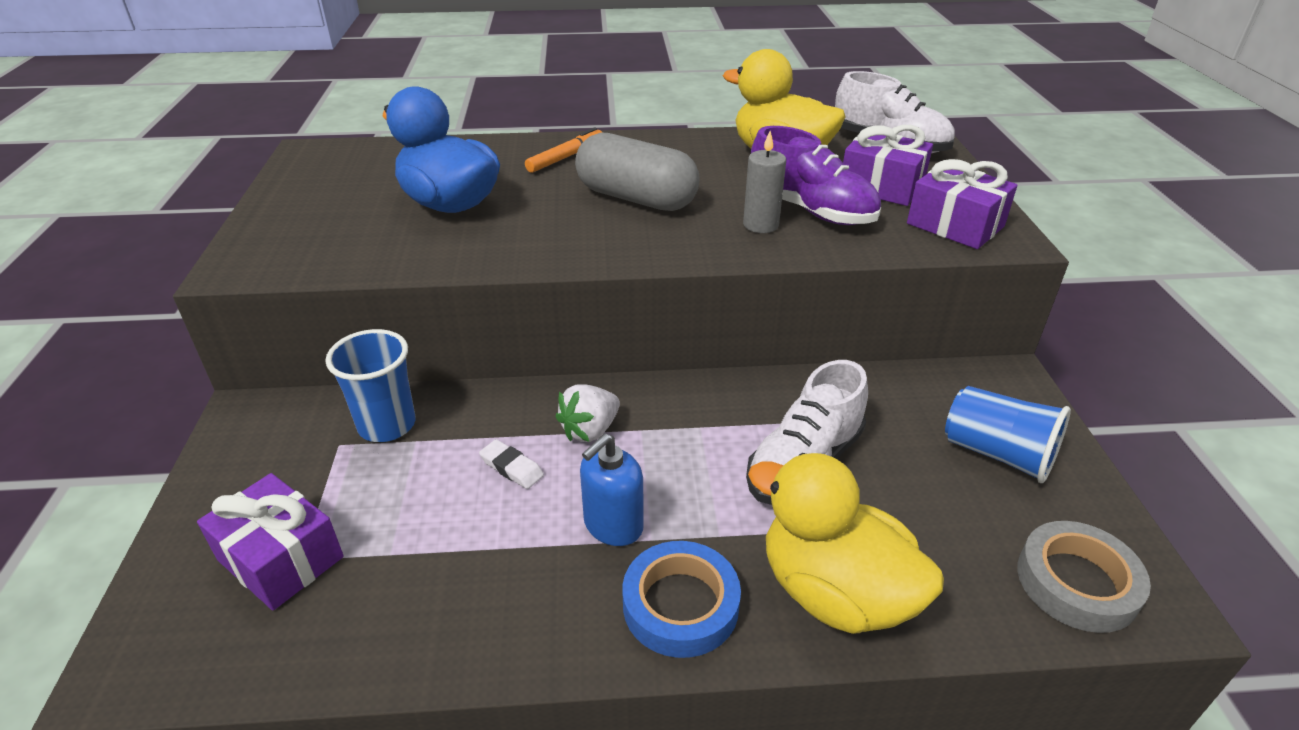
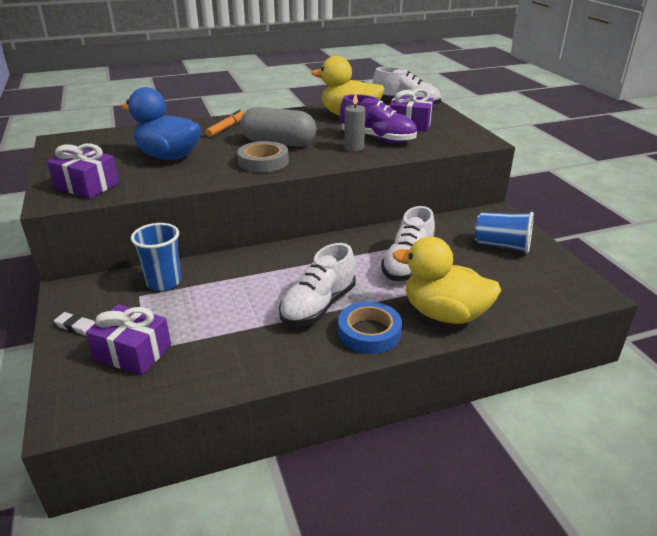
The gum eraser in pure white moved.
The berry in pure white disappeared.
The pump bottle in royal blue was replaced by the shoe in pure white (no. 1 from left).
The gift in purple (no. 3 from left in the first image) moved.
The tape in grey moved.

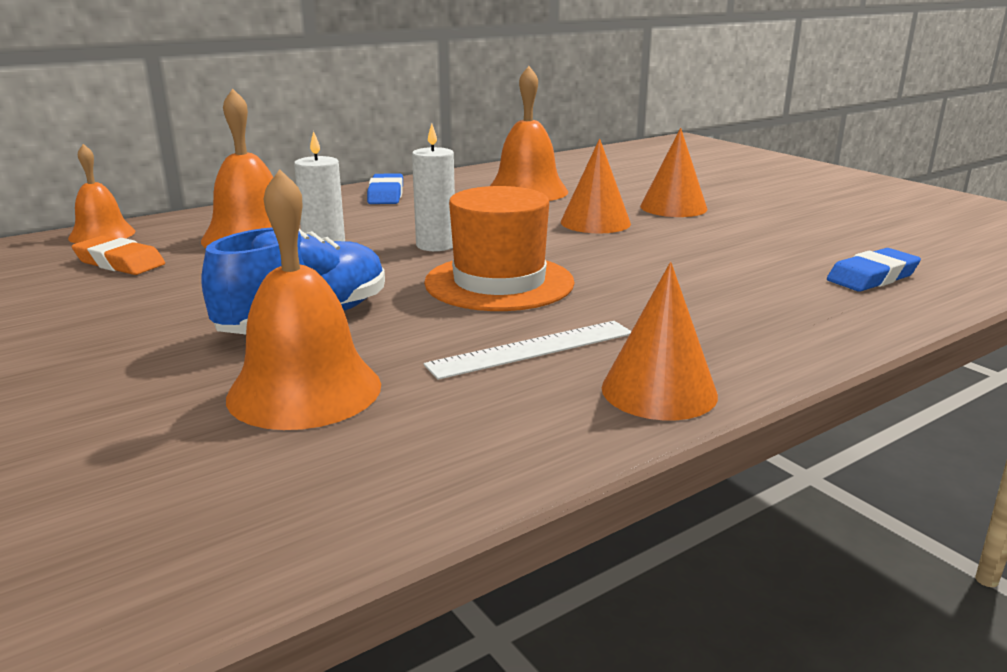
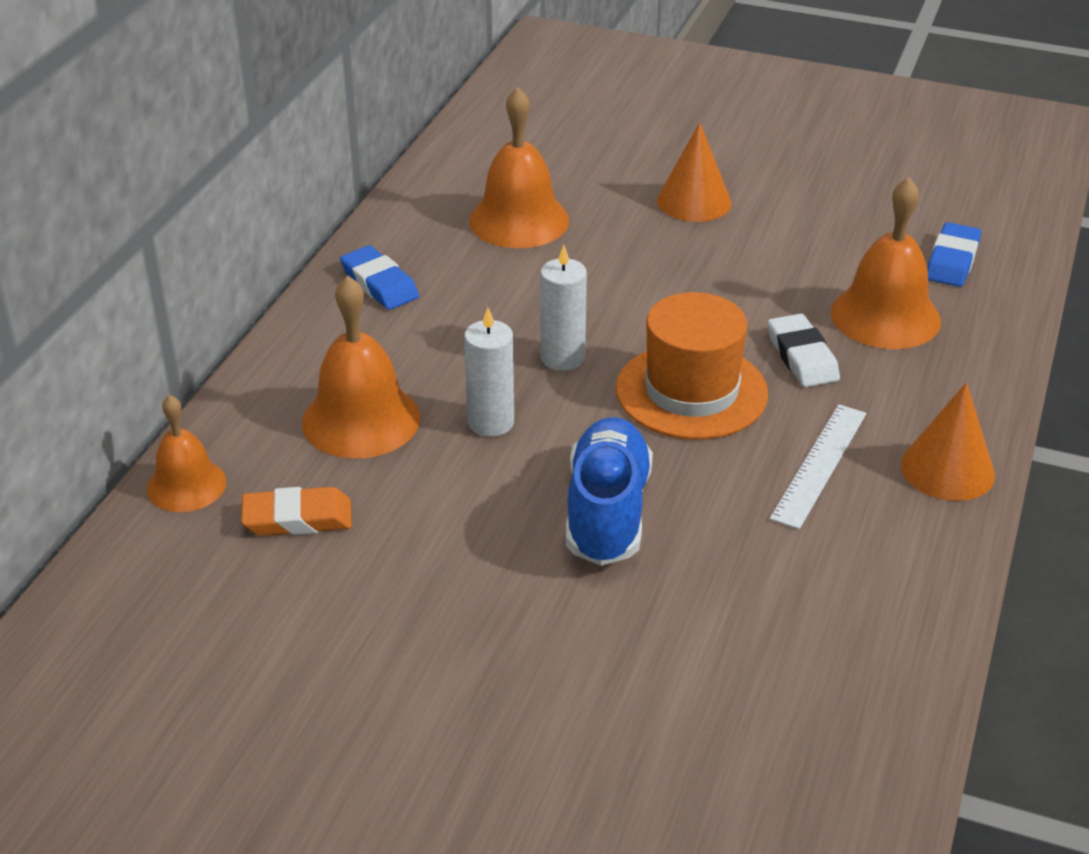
The school bell in orange-coloured (no. 3 from left in the first image) moved.
The solid cone in orange-coloured (no. 1 from left) disappeared.
The gum eraser in pure white appeared.

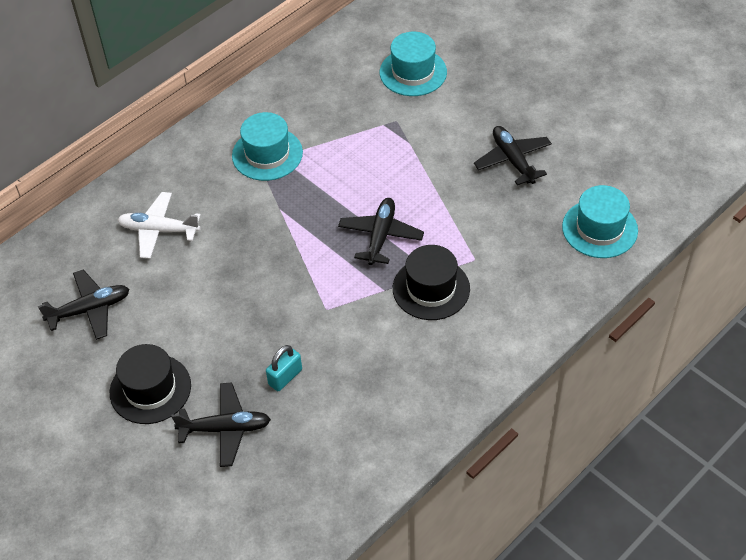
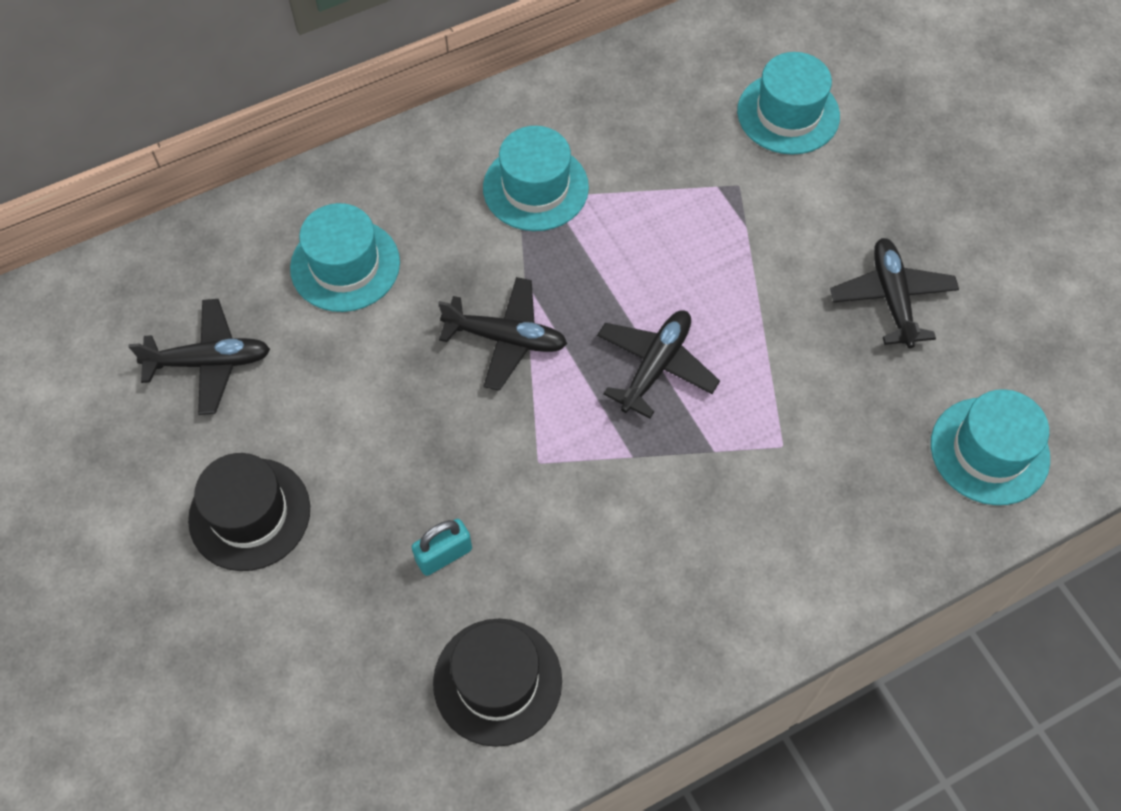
The toy plane in pure white was replaced by the tall hat in aqua (no. 1 from left).
The toy plane in jet-black (no. 2 from left) moved.
The tall hat in jet-black (no. 2 from left) moved.

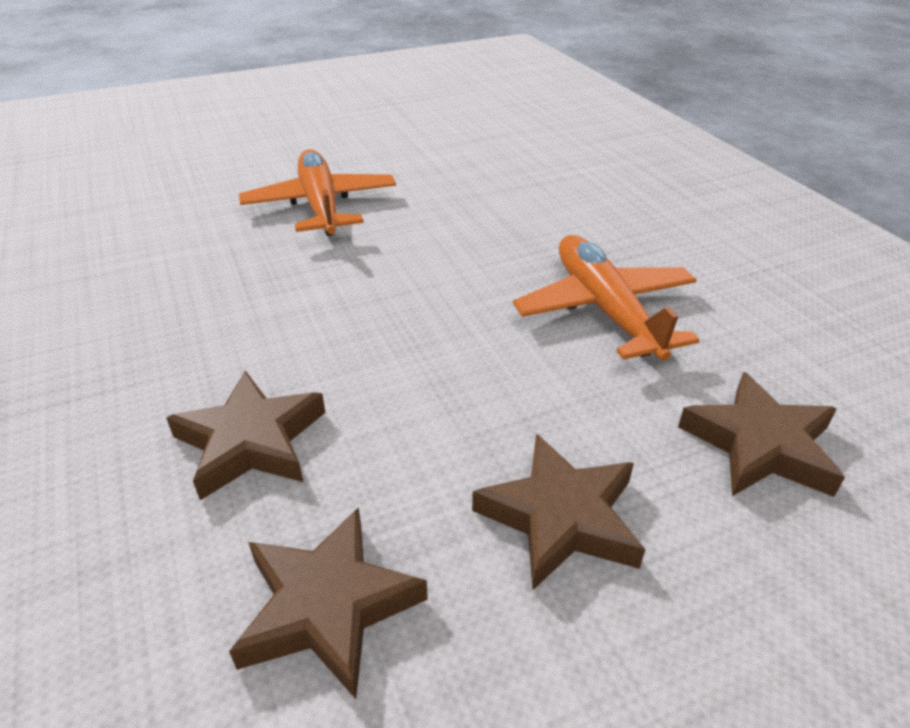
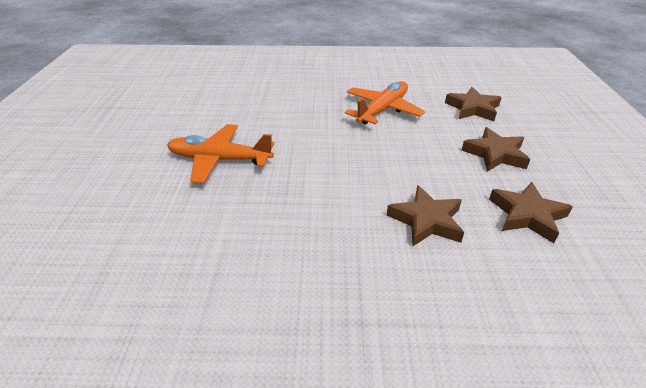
The toy plane in orange-coloured (no. 2 from left) turned 120 degrees clockwise.

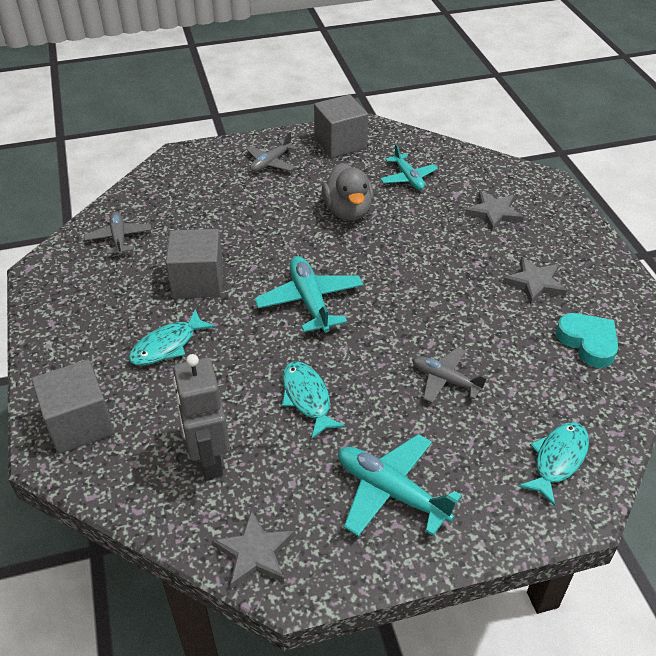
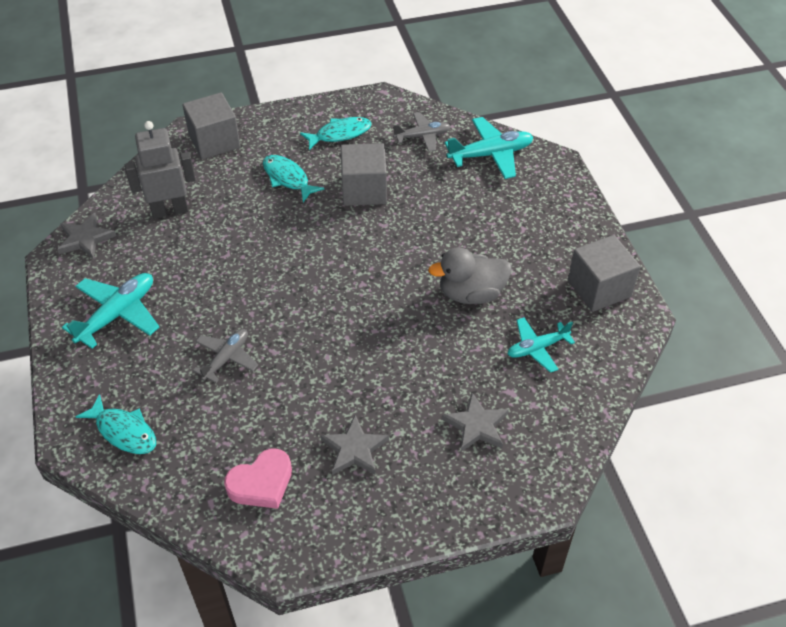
The toy plane in grey (no. 2 from left) disappeared.
The toy plane in aqua (no. 1 from left in the first image) moved.
The toy fish in aqua (no. 2 from left in the first image) moved.
The heart shape in aqua became the heart shape in rosy.

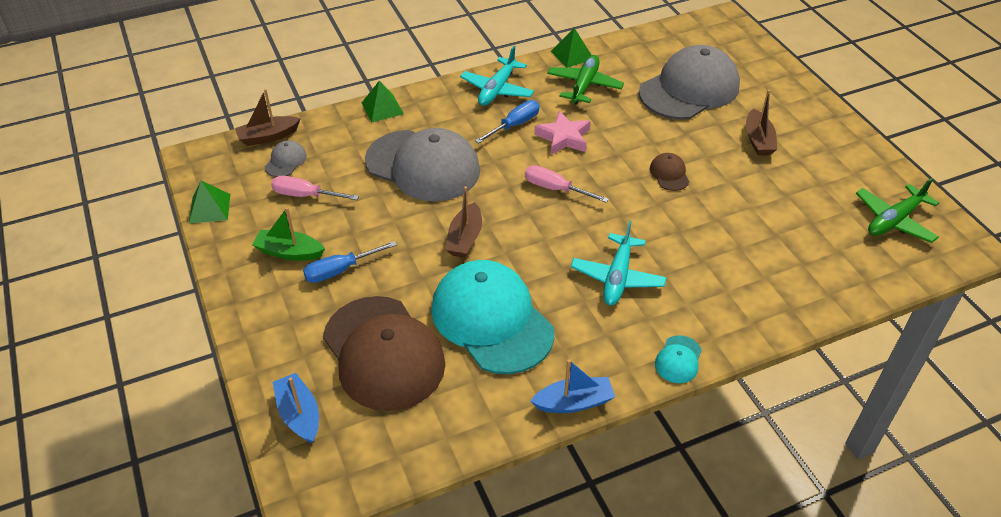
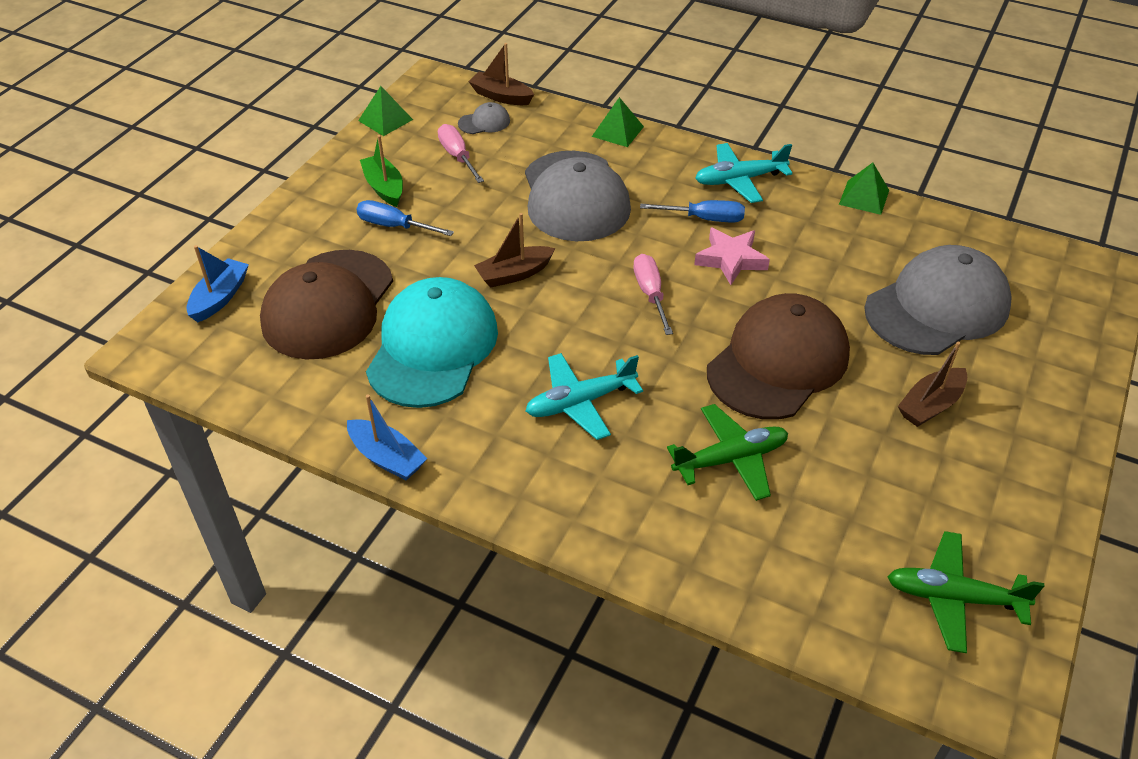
The toy plane in green (no. 1 from left) moved.
The peaked cap in grey (no. 3 from left) turned 45 degrees counterclockwise.
The peaked cap in russet (no. 2 from left) changed to 2.46 times the size.
The peaked cap in aqua (no. 2 from left) disappeared.

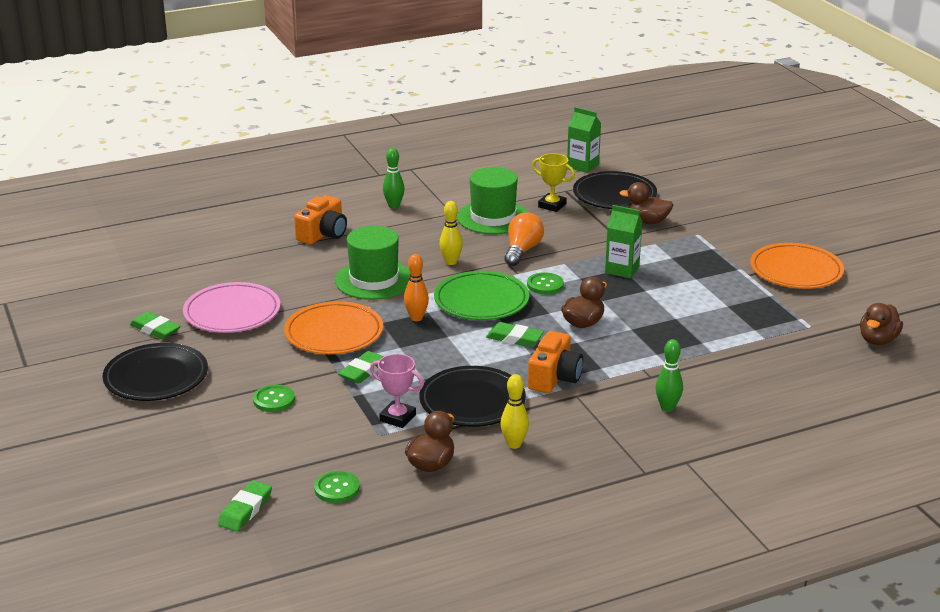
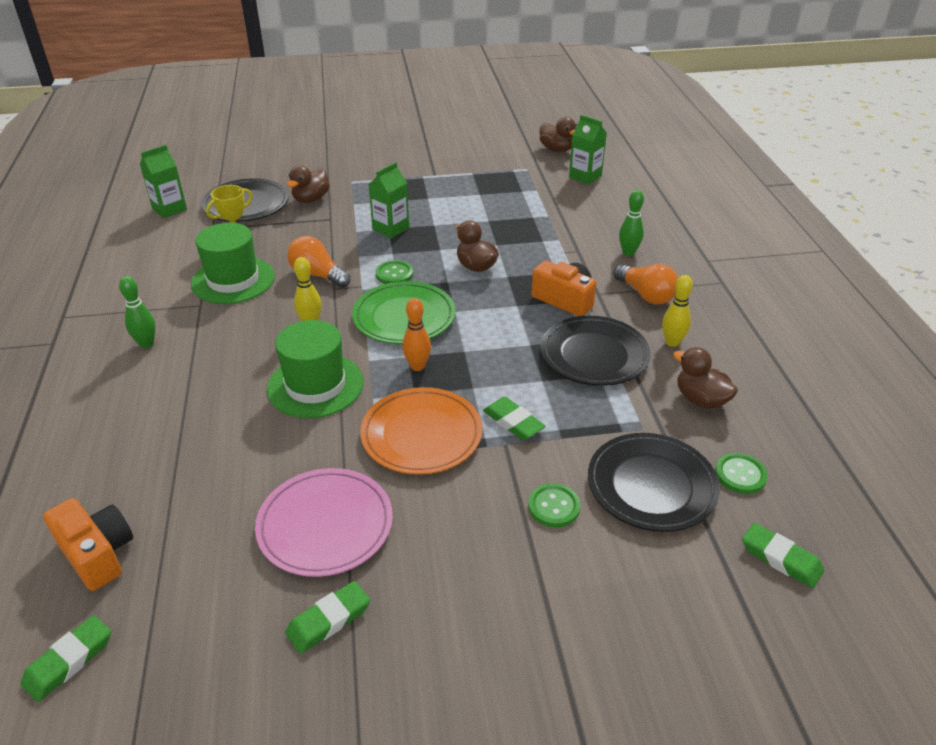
The flat dish in jet-black (no. 1 from left in the first image) moved.
The compact camera in orange-coloured (no. 1 from left) moved.
The prize cup in rosy disappeared.
The gum eraser in green (no. 4 from left in the first image) moved.
The flat dish in orange-coloured (no. 2 from left) disappeared.
The carton in green (no. 3 from left) appeared.
The bulb in orange-coloured (no. 2 from left) appeared.

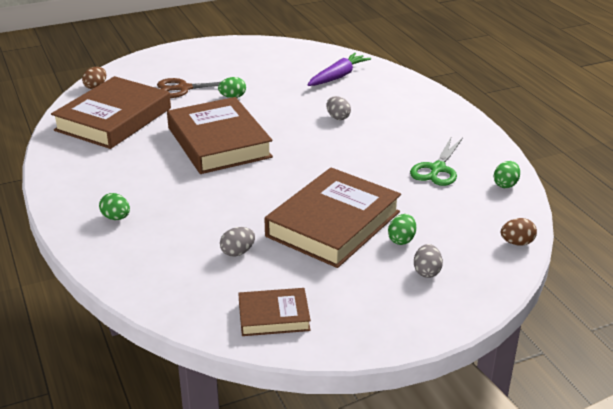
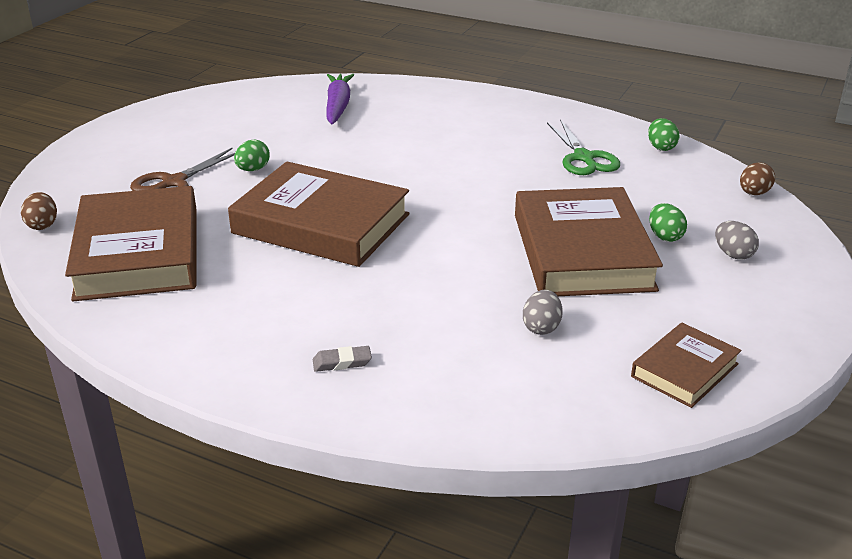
The egg shape in green (no. 1 from left) was replaced by the gum eraser in grey.
The egg shape in grey (no. 2 from left) disappeared.

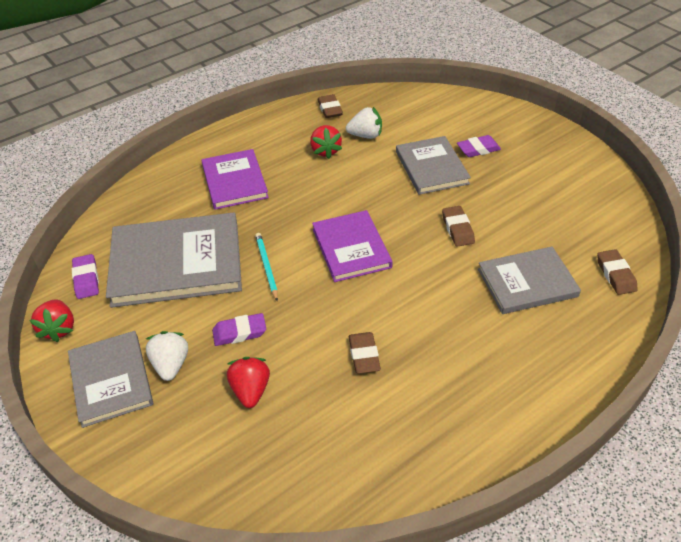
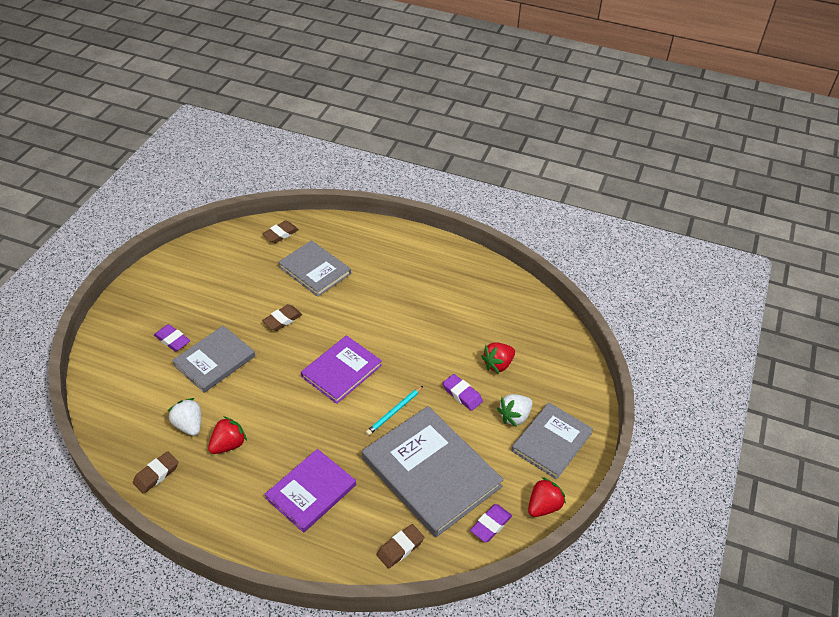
The gum eraser in russet (no. 2 from left in the first image) moved.

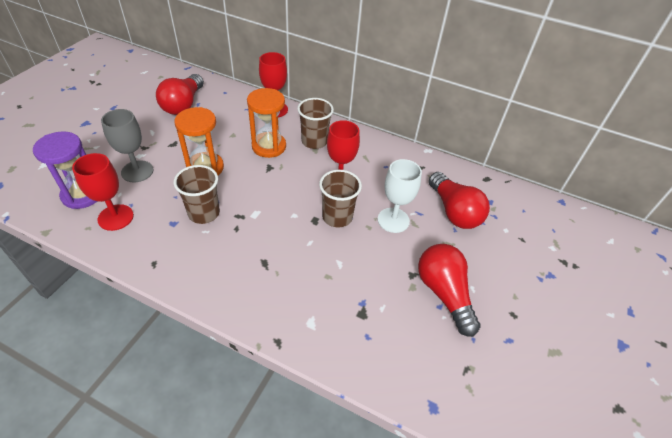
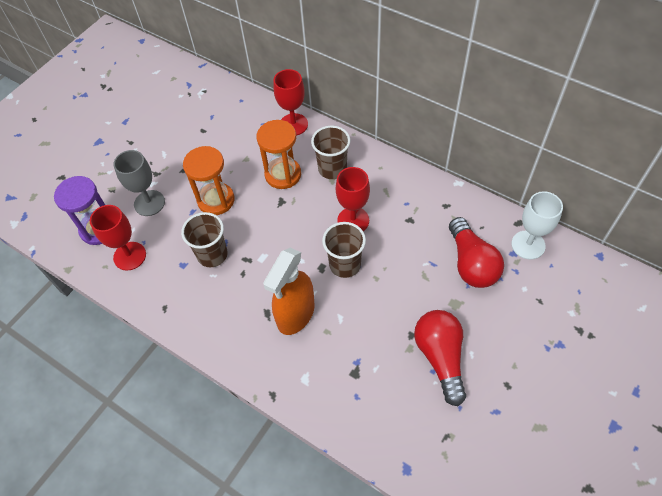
The bulb in scarlet (no. 1 from left) disappeared.
The goblet in pure white moved.
The sprayer in orange-coloured appeared.

